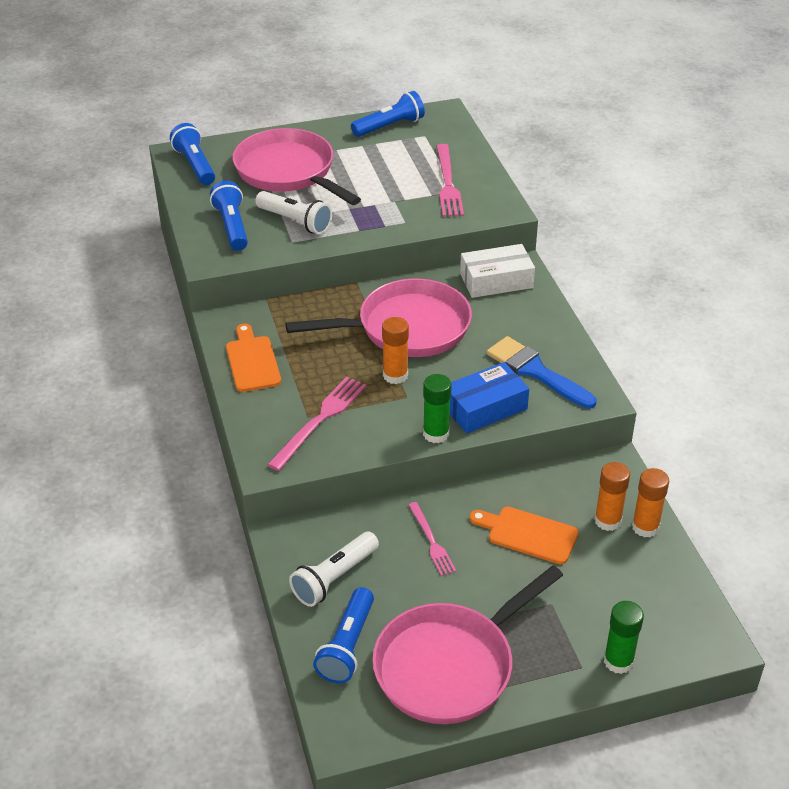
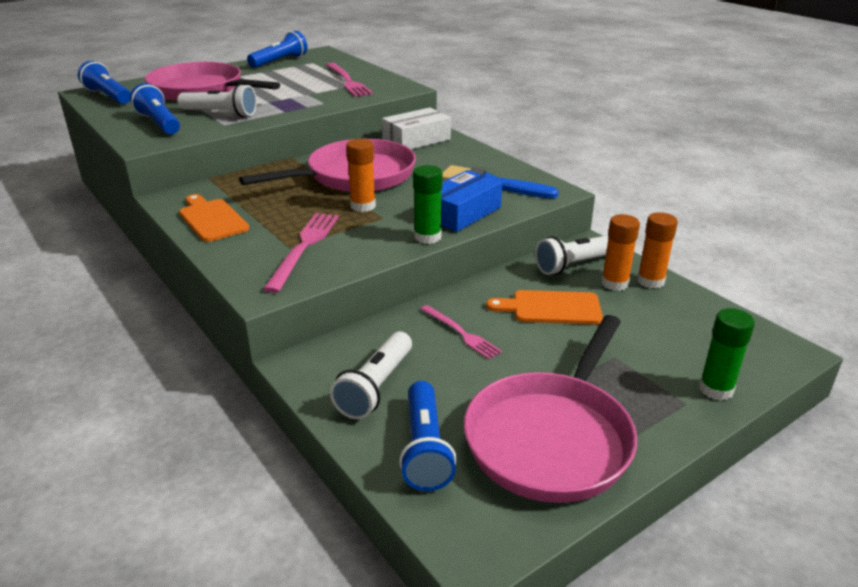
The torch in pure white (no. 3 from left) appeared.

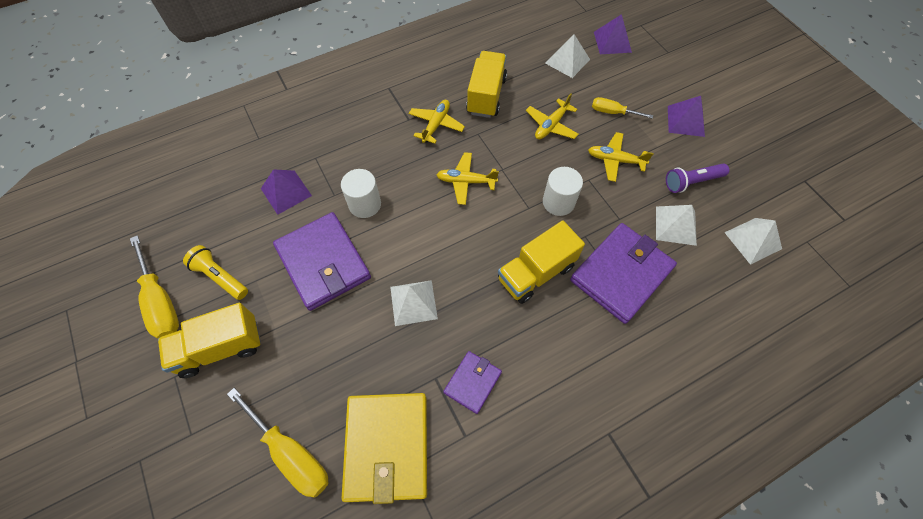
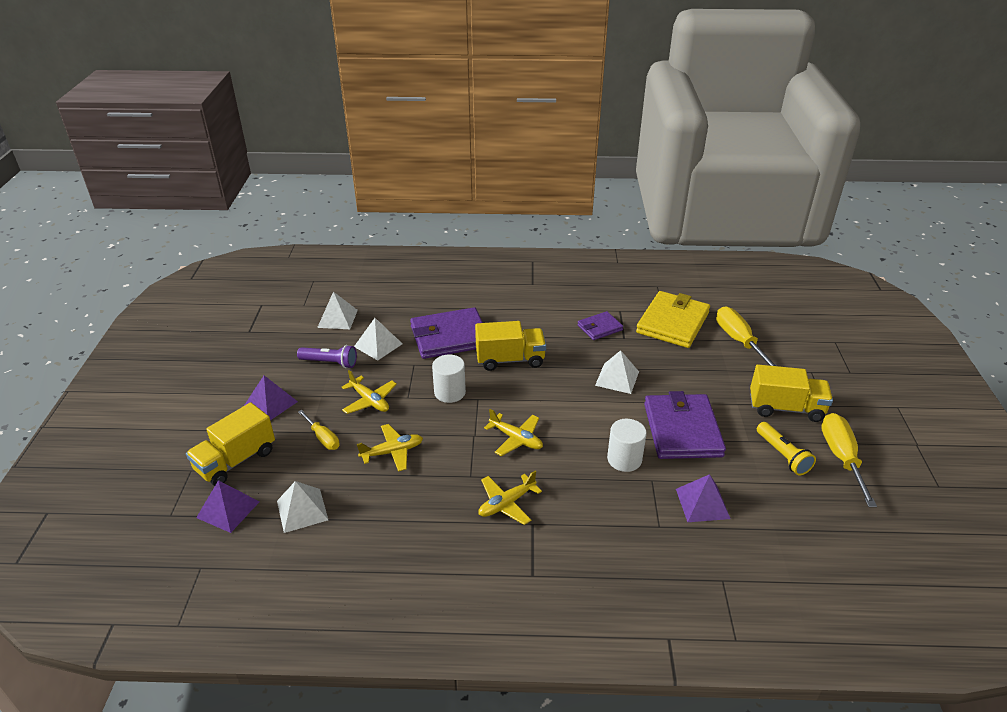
The truck in yellow (no. 2 from left in the first image) moved.

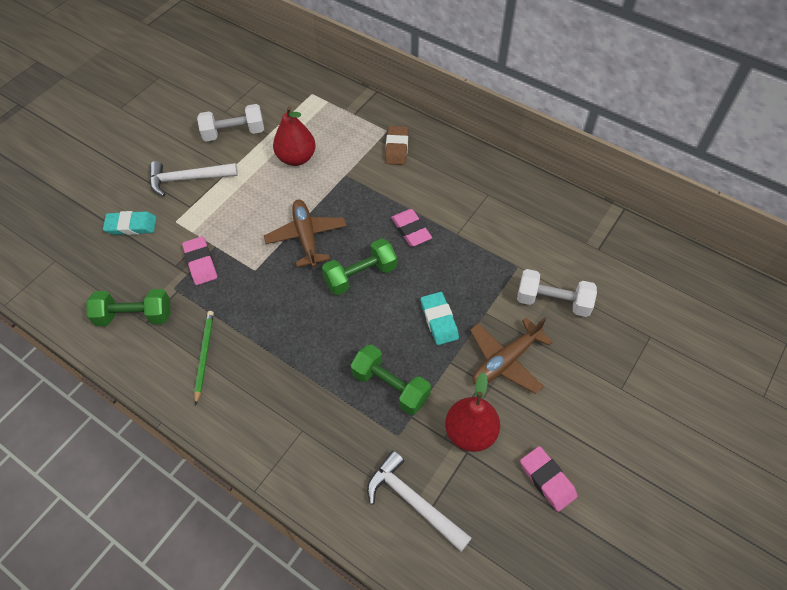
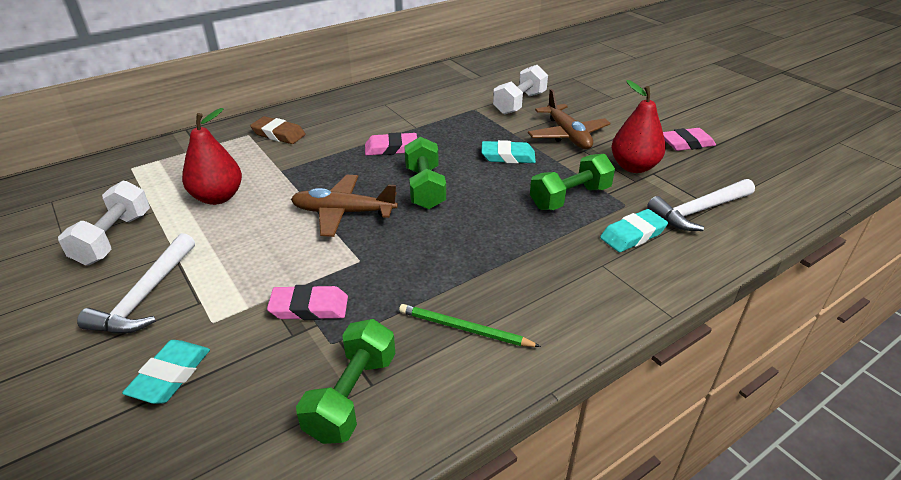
The gum eraser in aqua (no. 3 from left) appeared.

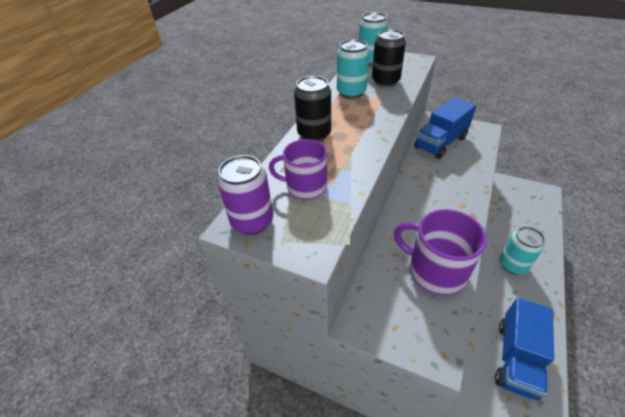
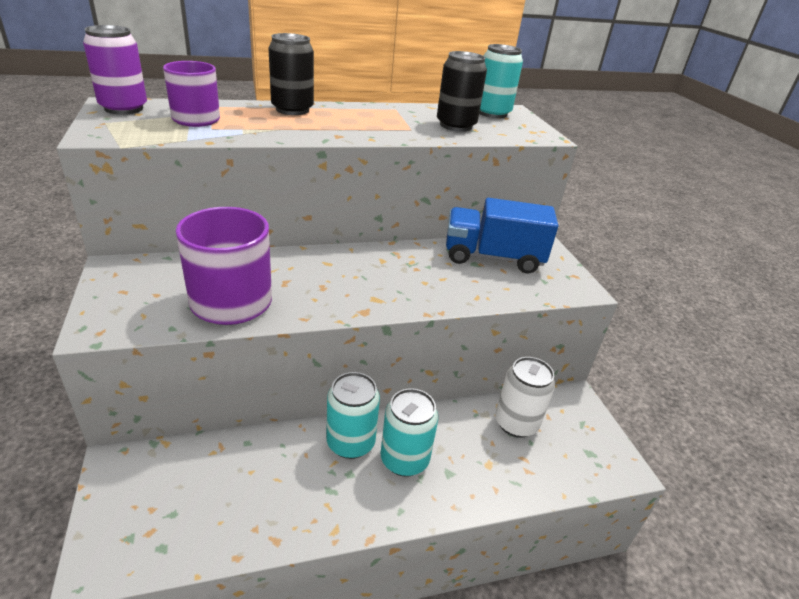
The can in aqua (no. 1 from left) moved.
The truck in royal blue (no. 2 from left) disappeared.
The can in pure white appeared.

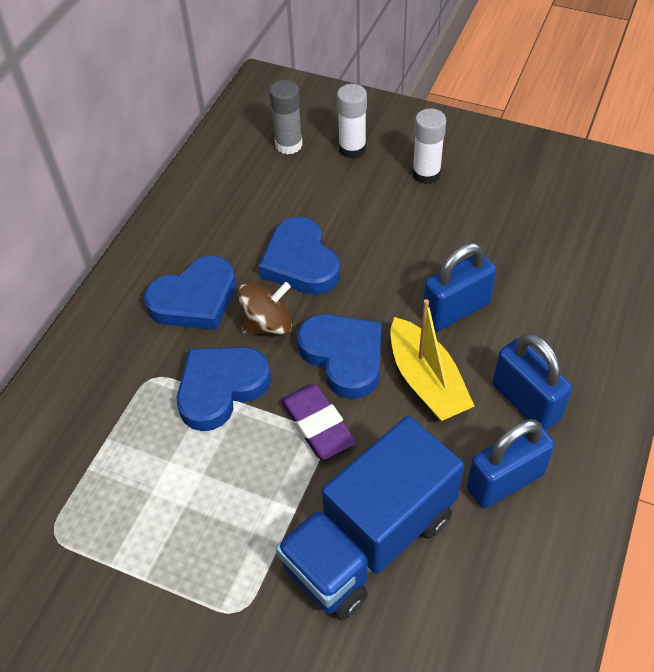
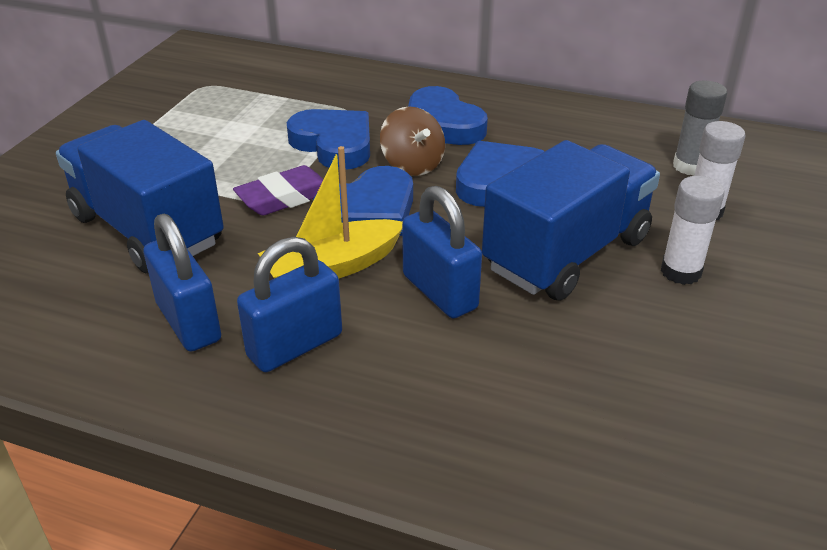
The truck in royal blue (no. 2 from left) appeared.

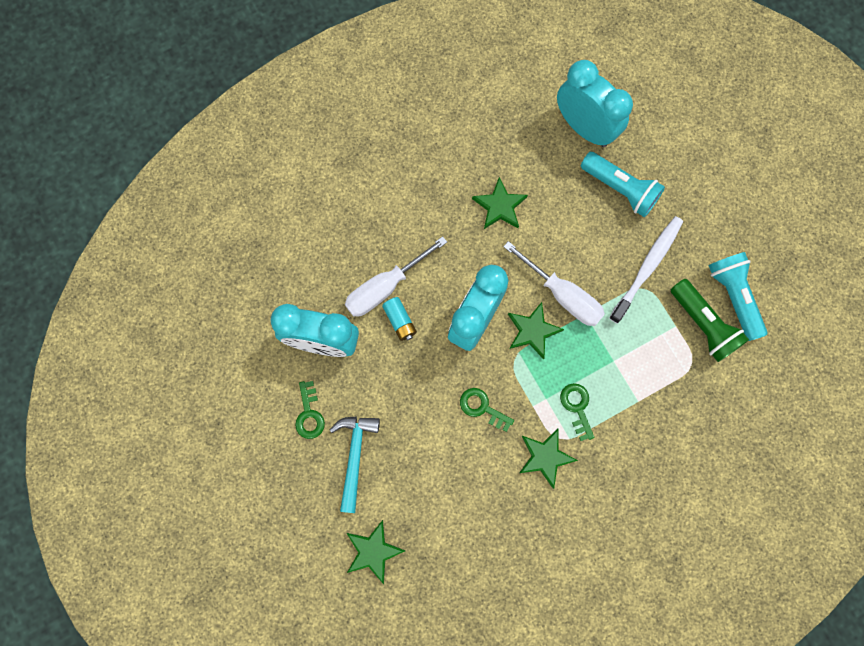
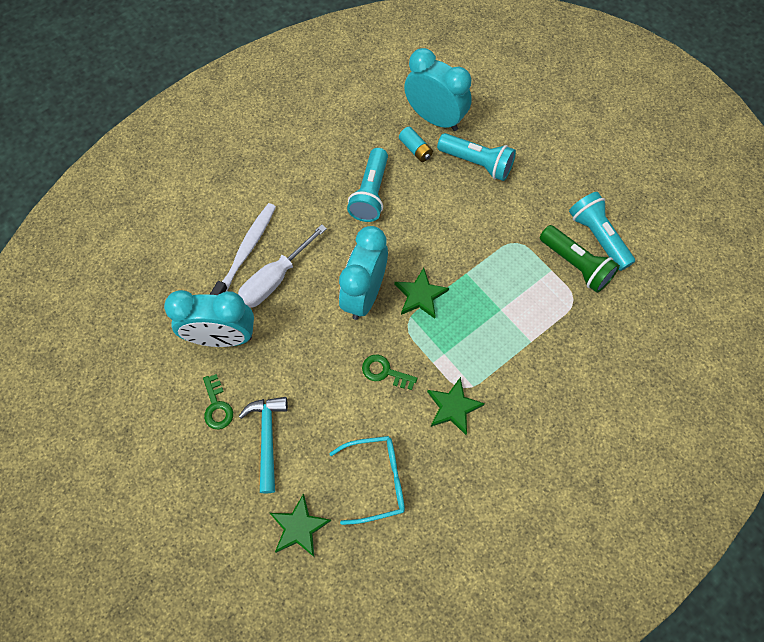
The AA battery in aqua moved.
The star in green (no. 2 from left) was replaced by the torch in aqua (no. 1 from left).
The screwdriver in pure white (no. 2 from left) disappeared.
The key in green (no. 3 from left) disappeared.
The tooth brush in pure white moved.
The glasses in aqua appeared.

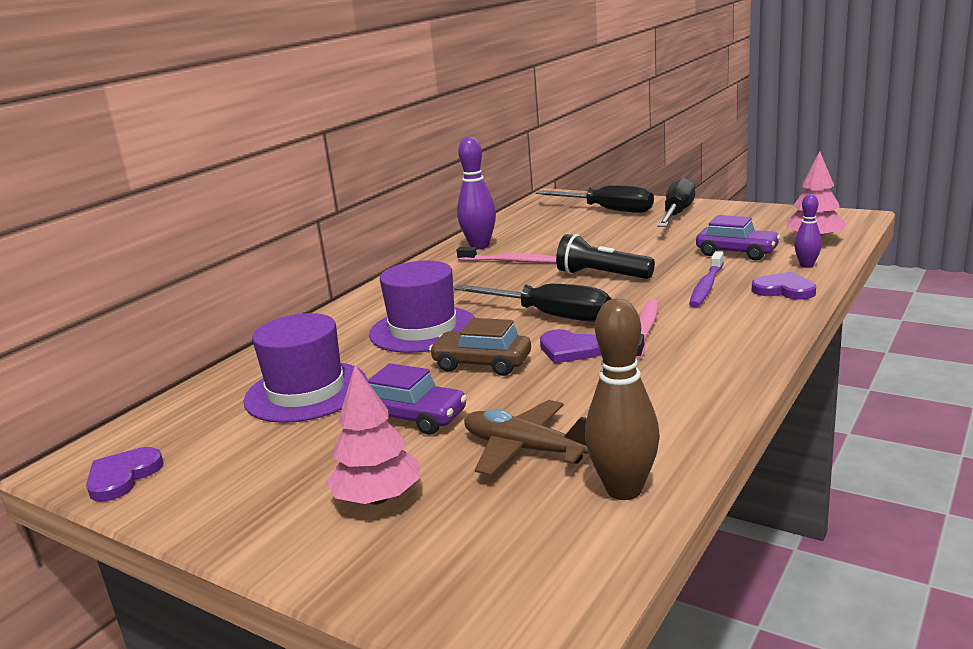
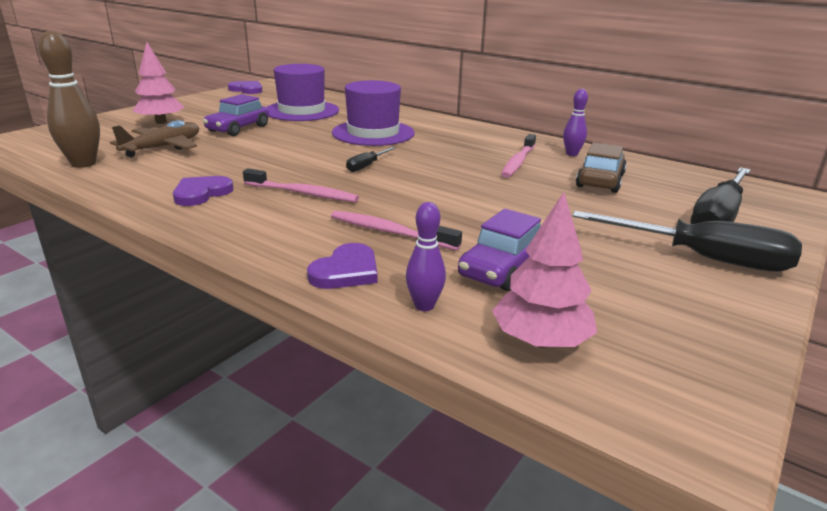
The automobile in russet moved.
The screwdriver in jet-black (no. 1 from left) changed to 0.48 times the size.
The skittle in purple (no. 1 from left in the first image) changed to 0.57 times the size.
The heart shape in purple (no. 2 from left in the first image) moved.
The torch in jet-black disappeared.
The tooth brush in purple became the tooth brush in rosy (no. 2 from left).

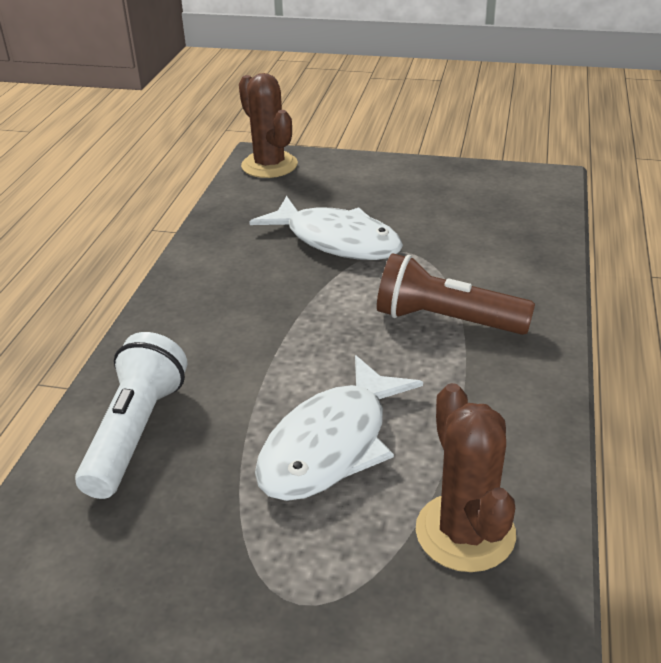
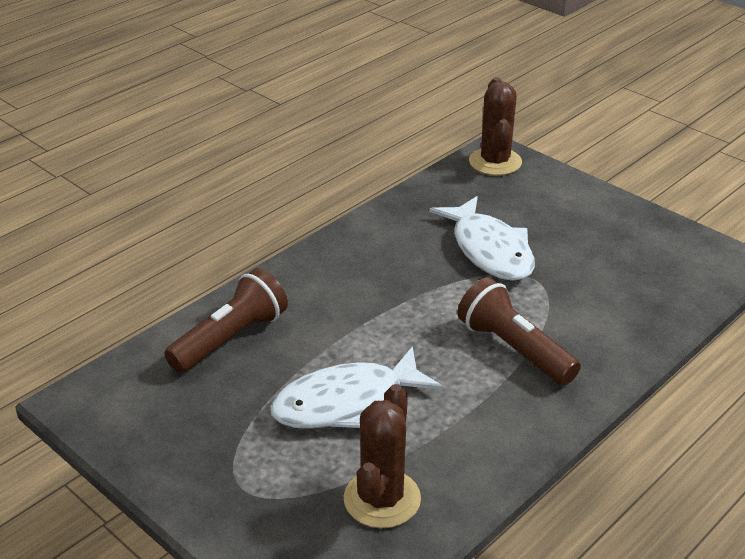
The torch in pure white became the torch in russet (no. 1 from left).

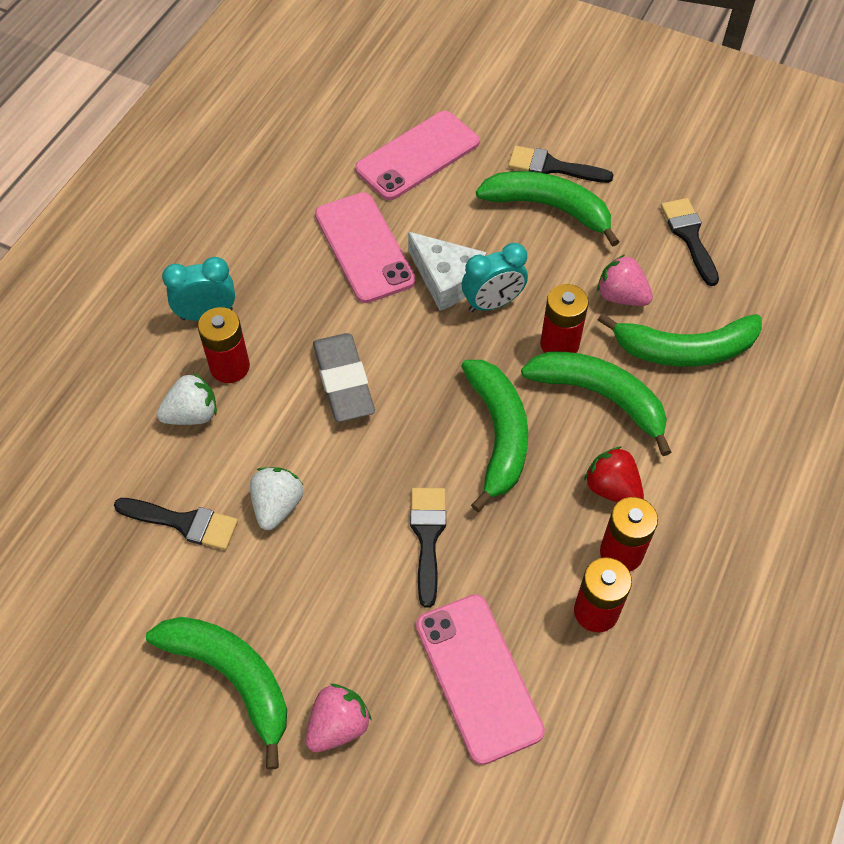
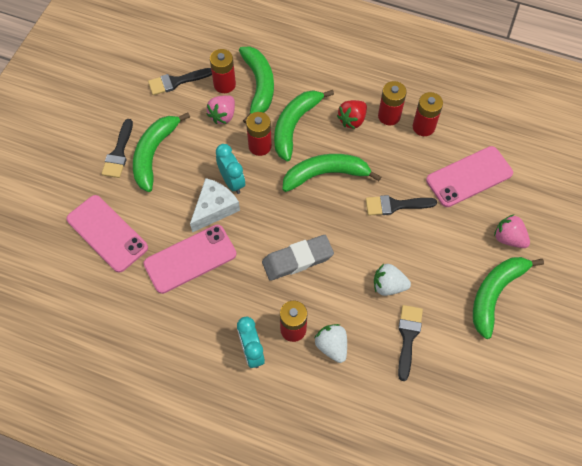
The AA battery in scarlet (no. 1 from left) appeared.

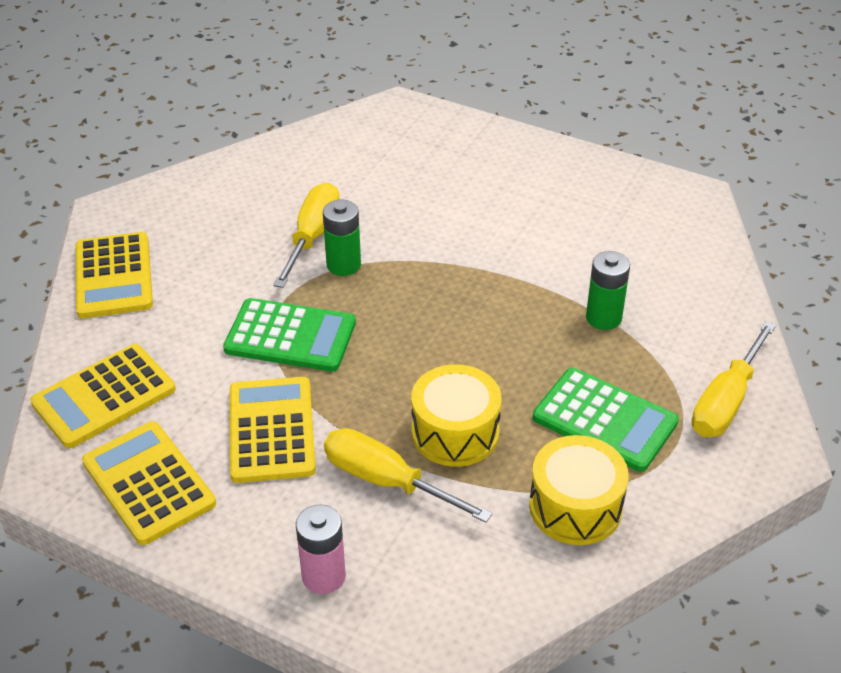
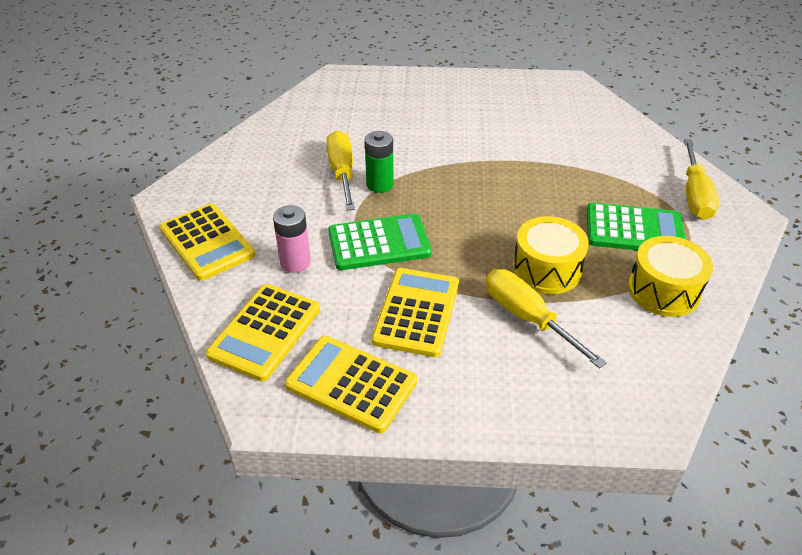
The calculator in yellow (no. 4 from left) turned 45 degrees clockwise.
The AA battery in rosy moved.
The screwdriver in yellow (no. 2 from left) turned 45 degrees clockwise.
The AA battery in green (no. 2 from left) disappeared.

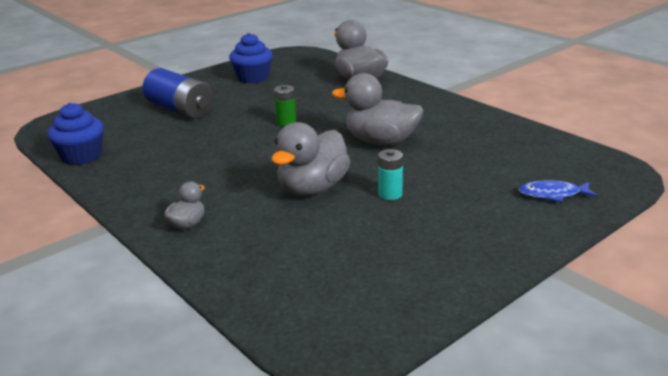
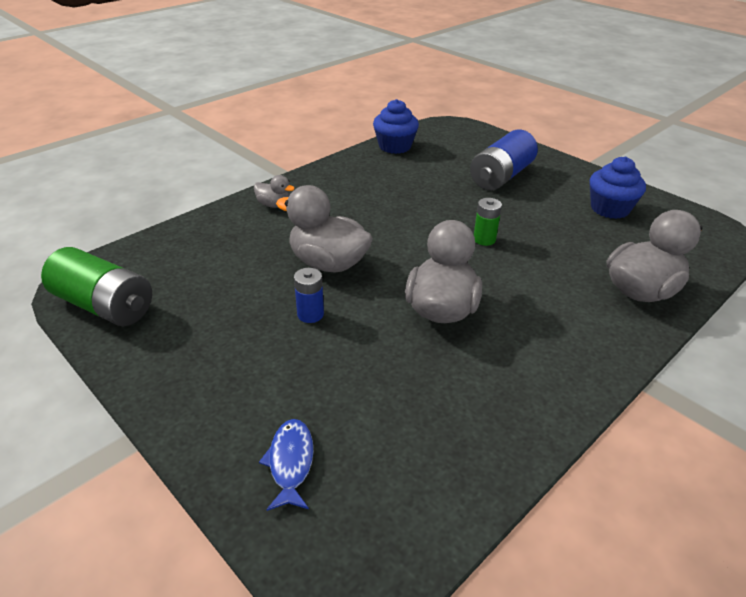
The AA battery in aqua became the AA battery in royal blue (no. 1 from left).
The AA battery in green (no. 1 from left) appeared.

